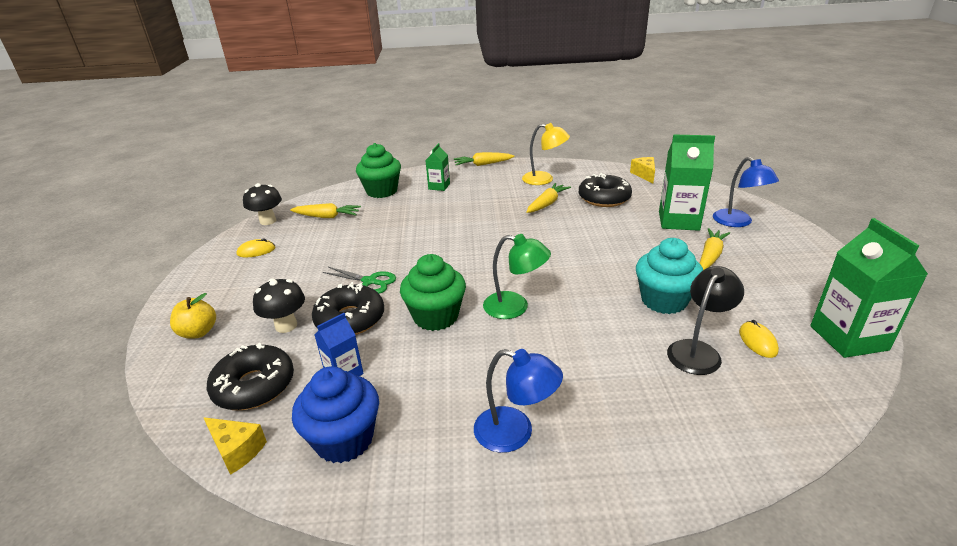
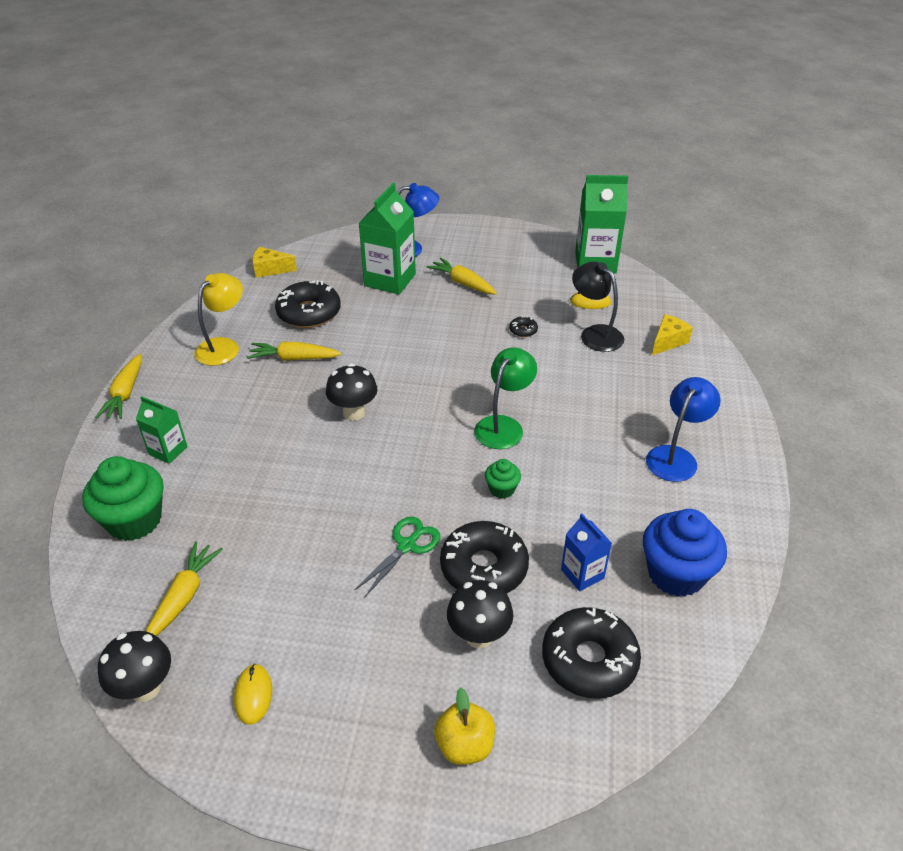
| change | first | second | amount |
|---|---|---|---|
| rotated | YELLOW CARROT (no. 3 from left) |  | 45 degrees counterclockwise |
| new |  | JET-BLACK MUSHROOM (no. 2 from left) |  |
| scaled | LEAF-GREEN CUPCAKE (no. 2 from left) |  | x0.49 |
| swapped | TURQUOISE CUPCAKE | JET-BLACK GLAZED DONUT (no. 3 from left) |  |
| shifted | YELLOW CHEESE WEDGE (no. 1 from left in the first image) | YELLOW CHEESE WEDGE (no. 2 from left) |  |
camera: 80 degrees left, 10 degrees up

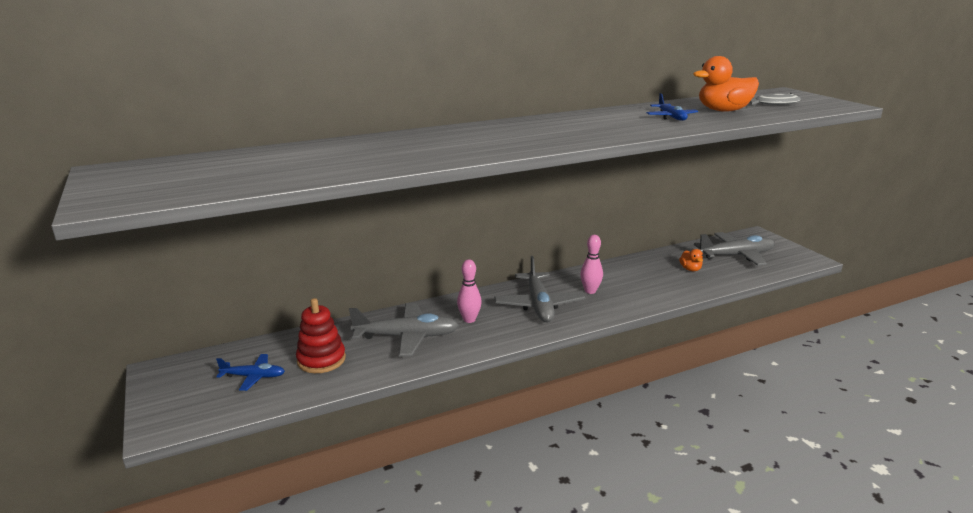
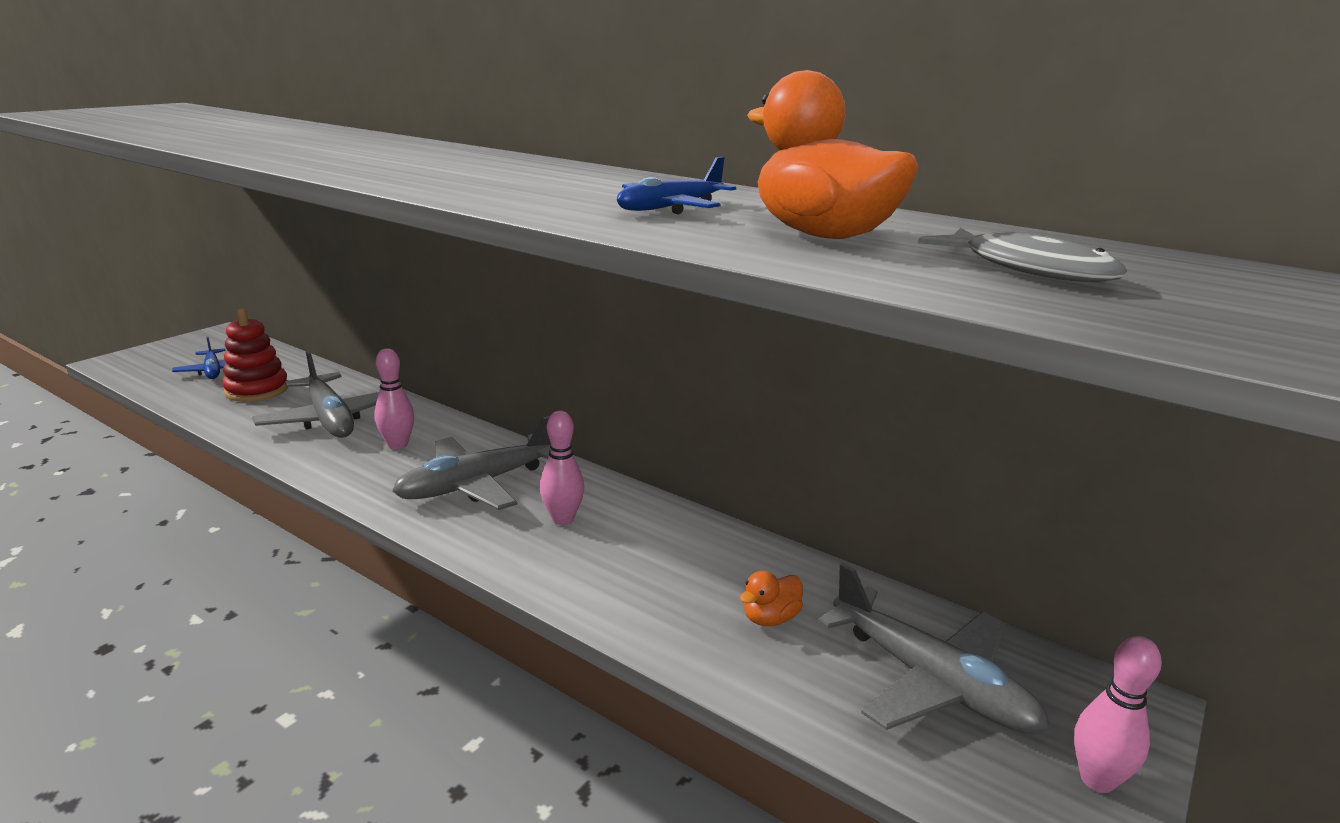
| change | first | second | amount |
|---|---|---|---|
| new |  | ROSE-PINK TENPIN (no. 3 from left) |  |
camera: 60 degrees right, 0 degrees up

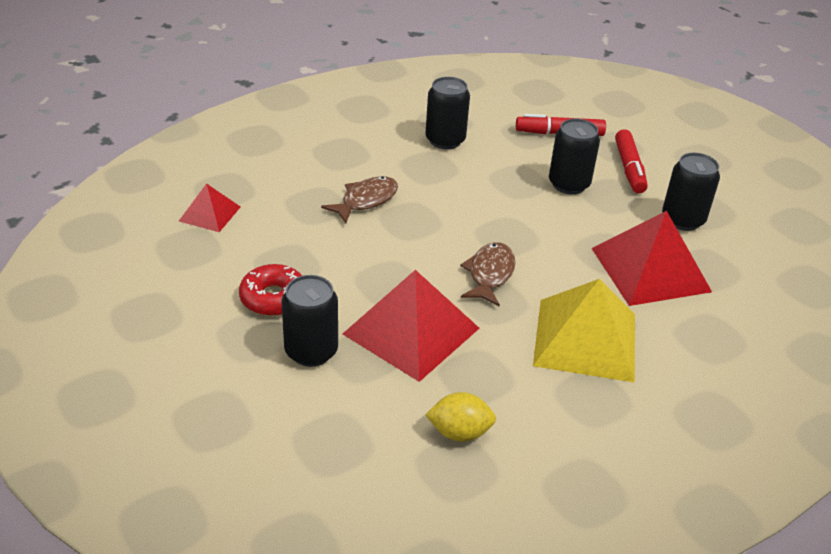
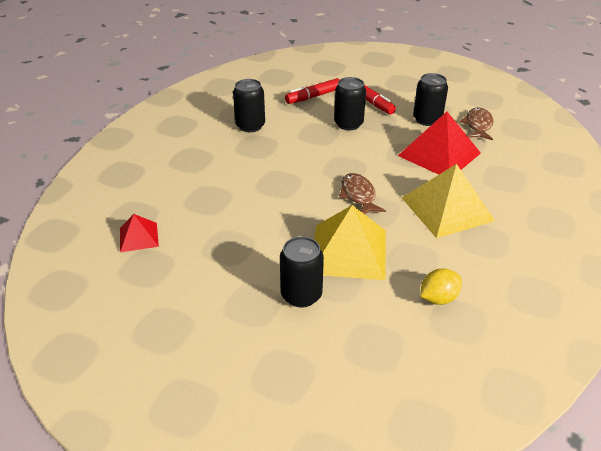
| change | first | second | amount |
|---|---|---|---|
| repainted | RED PYRAMID (no. 2 from left) | YELLOW PYRAMID (no. 1 from left) |  |
| shifted | RUSSET FISH FIGURE (no. 1 from left in the first image) | RUSSET FISH FIGURE (no. 2 from left) |  |
| gone | RED GLAZED DONUT |  |  |
camera: 30 degrees left, 0 degrees up

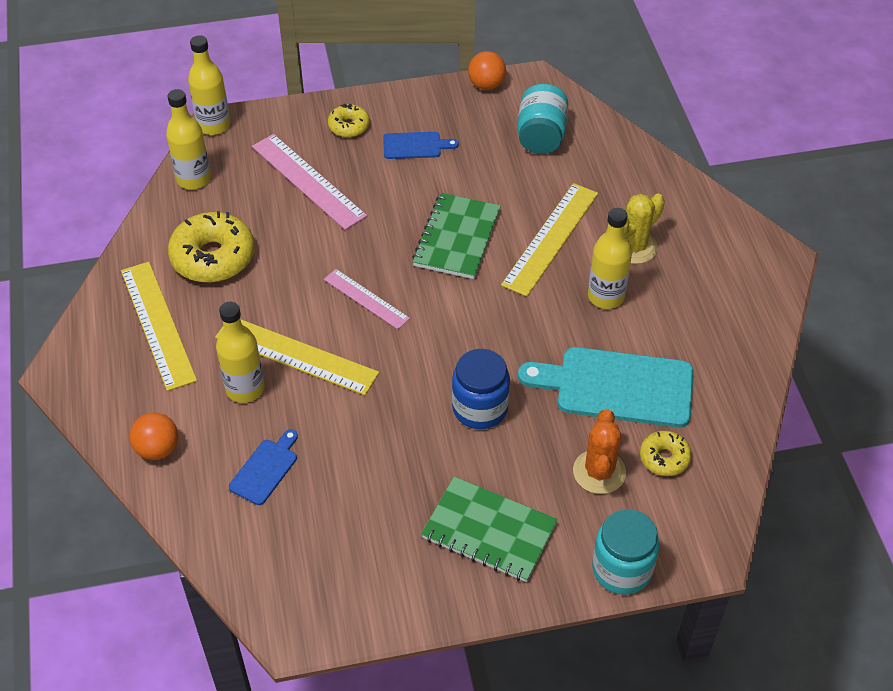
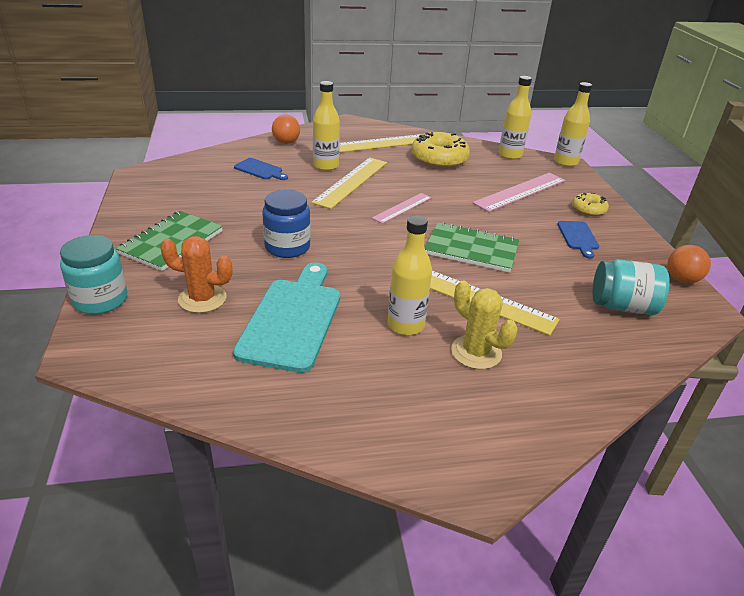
| change | first | second | amount |
|---|---|---|---|
| gone | YELLOW GLAZED DONUT (no. 3 from left) |  |  |
camera: 90 degrees right, 15 degrees down

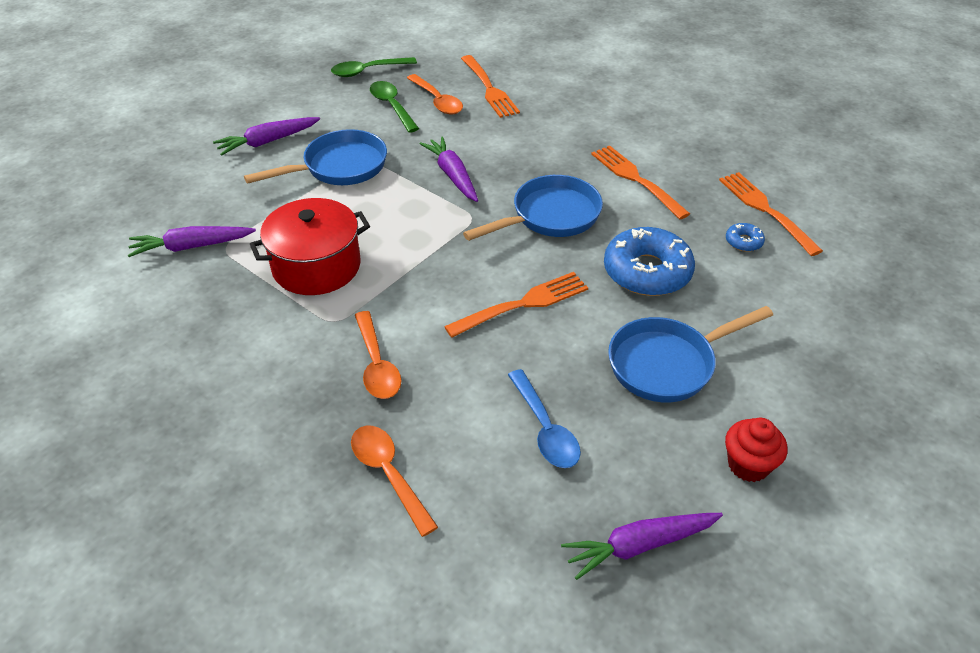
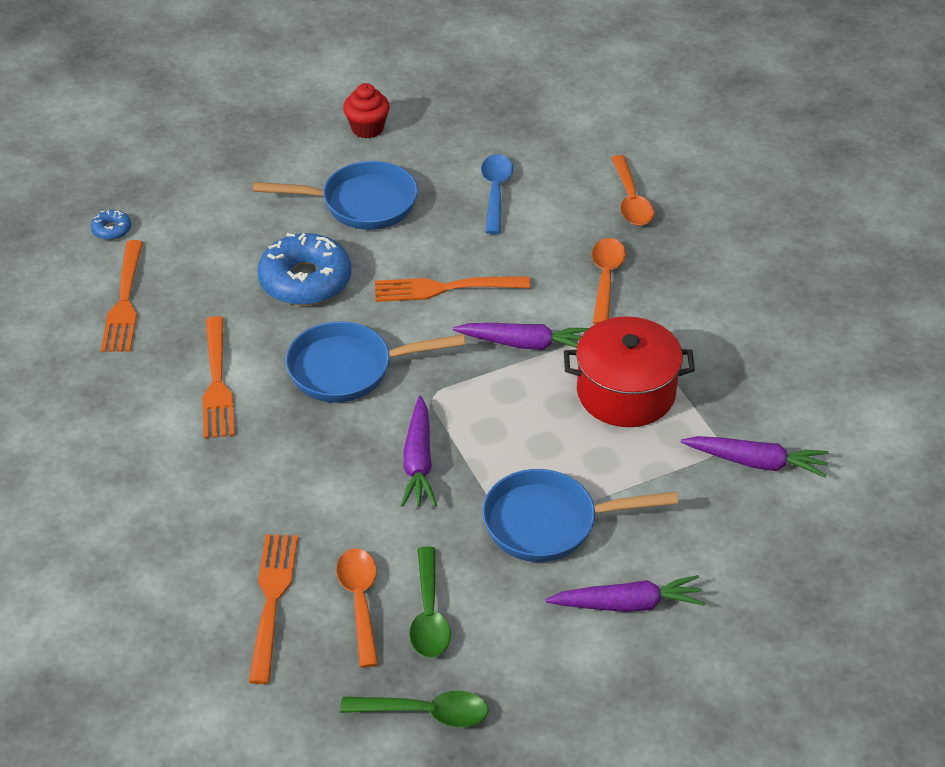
| change | first | second | amount |
|---|---|---|---|
| shifted | COBALT GLAZED DONUT (no. 2 from left in the first image) | COBALT GLAZED DONUT (no. 1 from left) |  |
| shifted | VIOLET CARROT (no. 4 from left in the first image) | VIOLET CARROT (no. 2 from left) |  |
camera: 155 degrees left, 0 degrees up

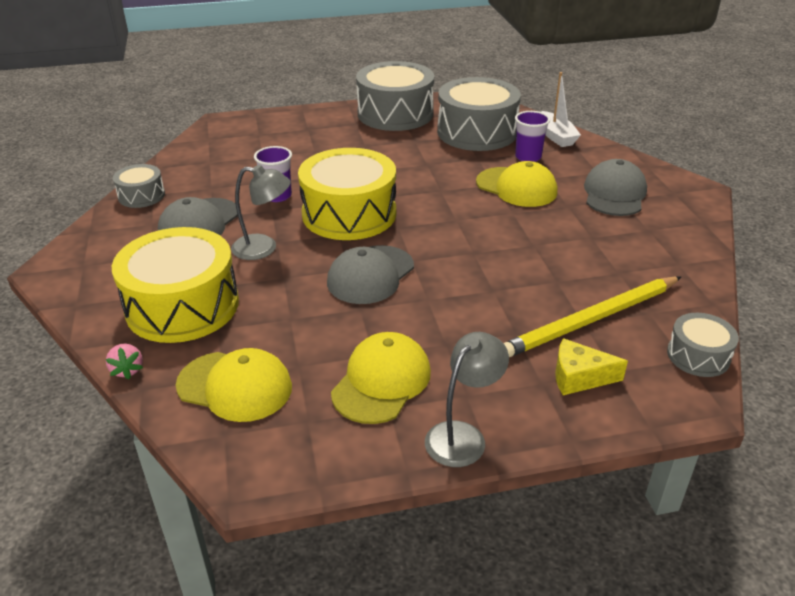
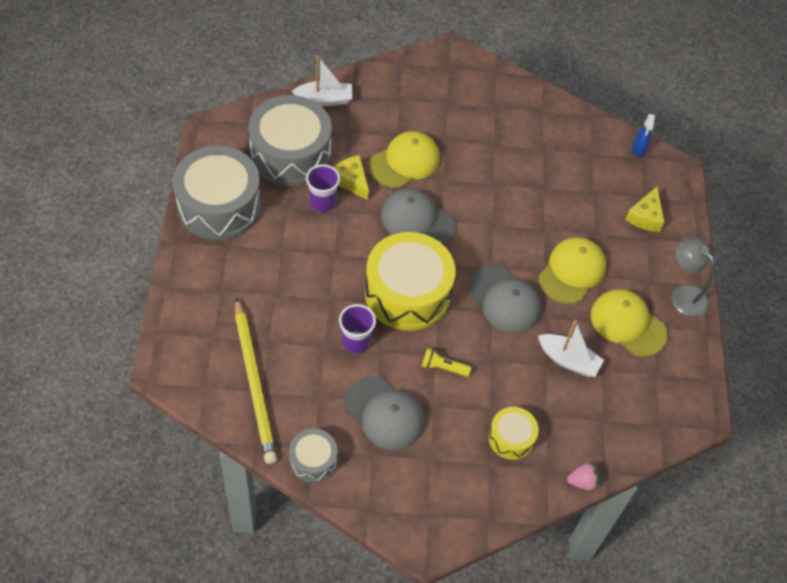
| change | first | second | amount |
|---|---|---|---|
| shifted | YELLOW WOODEN PENCIL |  |  |
| shifted | VIOLET TUMBLER (no. 2 from left in the first image) | VIOLET TUMBLER (no. 1 from left) |  |
| new |  | YELLOW CHEESE WEDGE (no. 1 from left) |  |
| shifted | GREY CAP (no. 3 from left in the first image) | GREY CAP (no. 2 from left) |  |
| swapped | GREY READING LAMP (no. 1 from left) | YELLOW POCKET TORCH |  |
| scaled | YELLOW DRUM (no. 1 from left in the first image) | YELLOW DRUM (no. 2 from left) | x0.50 |
| new |  | WHITE TOY BOAT (no. 2 from left) |  |
| shifted | YELLOW CAP (no. 1 from left in the first image) | YELLOW CAP (no. 2 from left) |  |
| swapped | GREY DRUM (no. 4 from left) | COBALT SPRAY BOTTLE |  |
camera: 80 degrees left, 20 degrees up

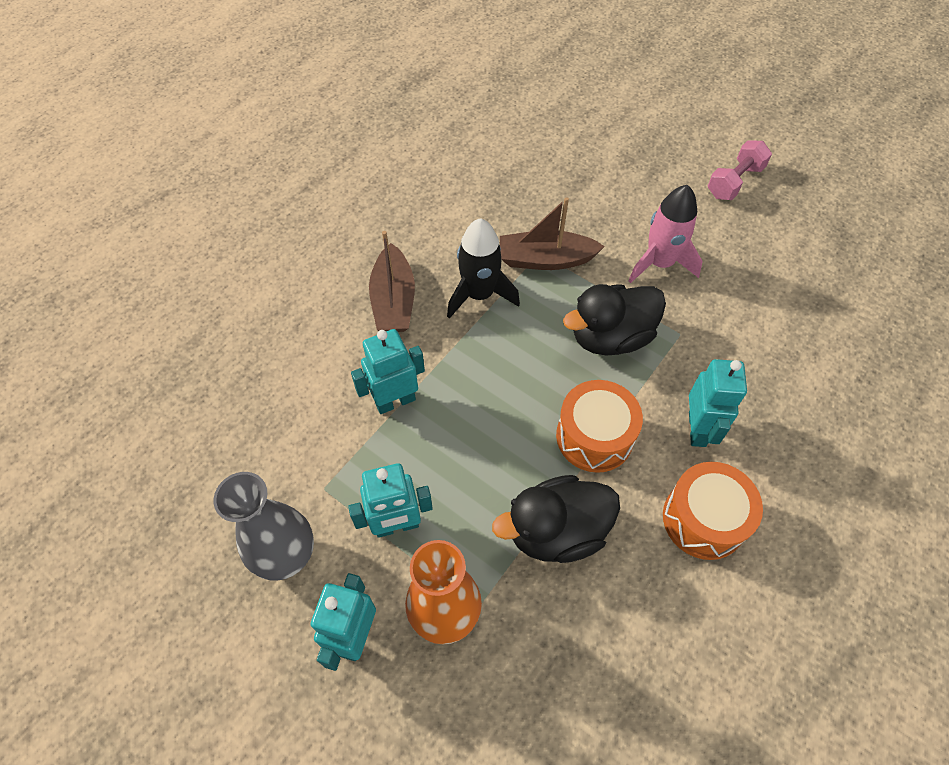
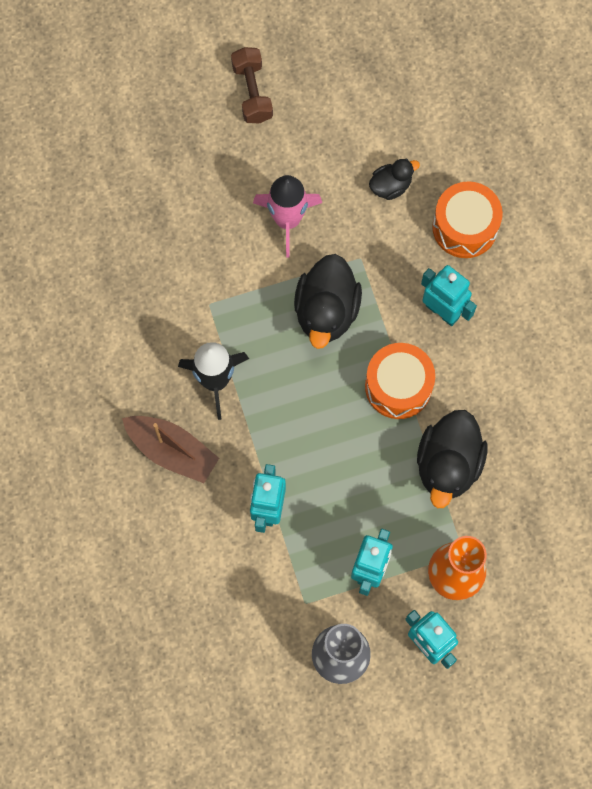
| change | first | second | amount |
|---|---|---|---|
| repainted | ROSE-PINK FREE WEIGHT | RUSSET FREE WEIGHT |  |
| new |  | JET-BLACK RUBBER DUCK (no. 2 from left) |  |
| shifted | BRIGHT ORANGE DRUM (no. 2 from left) |  |  |
| gone | RUSSET TOY BOAT (no. 2 from left) |  |  |
camera: 55 degrees left, 15 degrees up

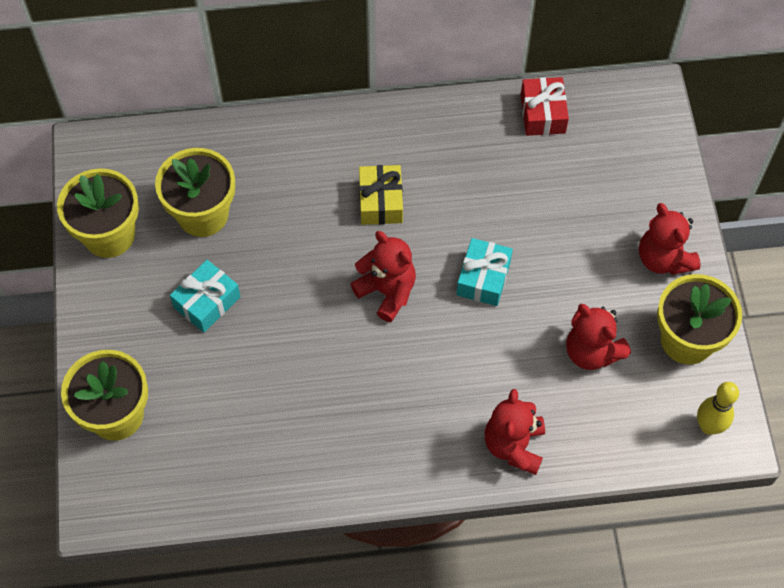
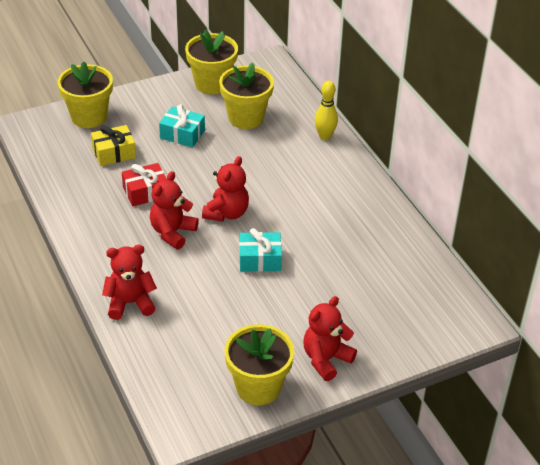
| change | first | second | amount |
|---|---|---|---|
| shifted | YELLOW GIFT |  |  |
| shifted | RED GIFT |  |  |
| shifted | RED STUFFED BEAR (no. 3 from left in the first image) | RED STUFFED BEAR (no. 2 from left) |  |
| shifted | YELLOW TENPIN |  |  |
camera: 70 degrees right, 20 degrees down

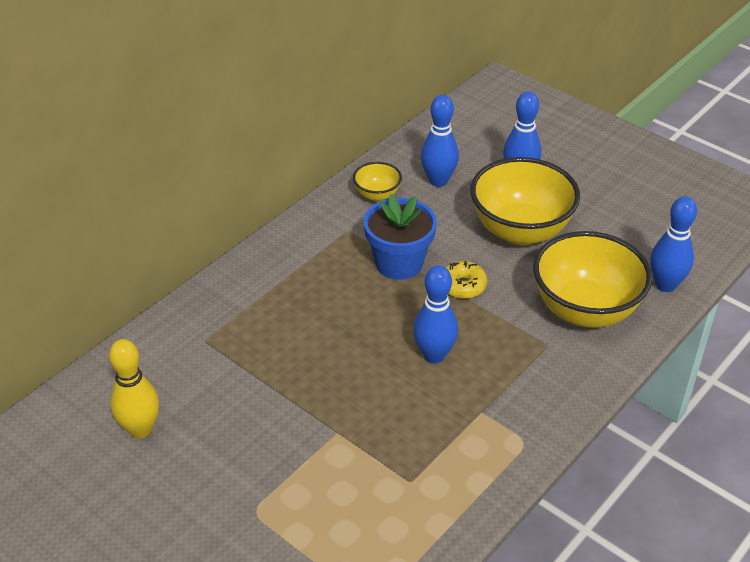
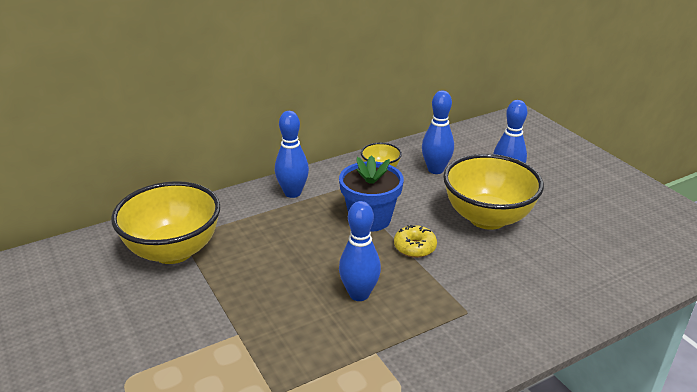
| change | first | second | amount |
|---|---|---|---|
| shifted | YELLOW BOWL (no. 3 from left in the first image) | YELLOW BOWL (no. 1 from left) |  |
| shifted | COBALT TENPIN (no. 4 from left in the first image) | COBALT TENPIN (no. 1 from left) |  |
| gone | YELLOW TENPIN |  |  |
camera: 20 degrees right, 10 degrees down

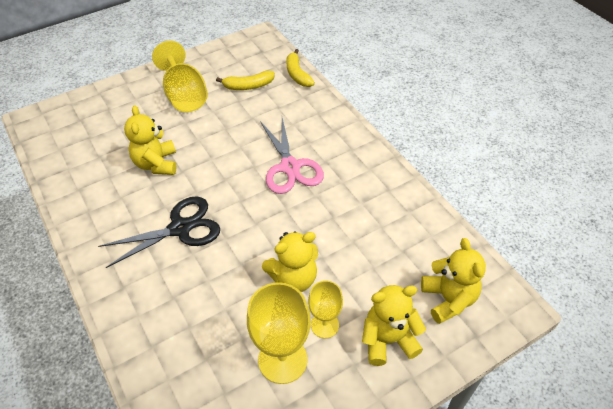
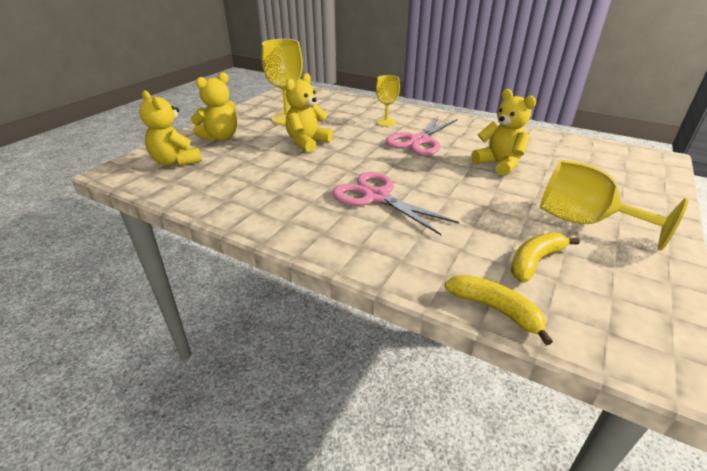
| change | first | second | amount |
|---|---|---|---|
| shifted | YELLOW WINE GLASS (no. 3 from left in the first image) | YELLOW WINE GLASS (no. 2 from left) |  |
| repainted | JET-BLACK PAIR OF SCISSORS | ROSE-PINK PAIR OF SCISSORS (no. 2 from left) |  |
camera: 150 degrees right, 15 degrees down

